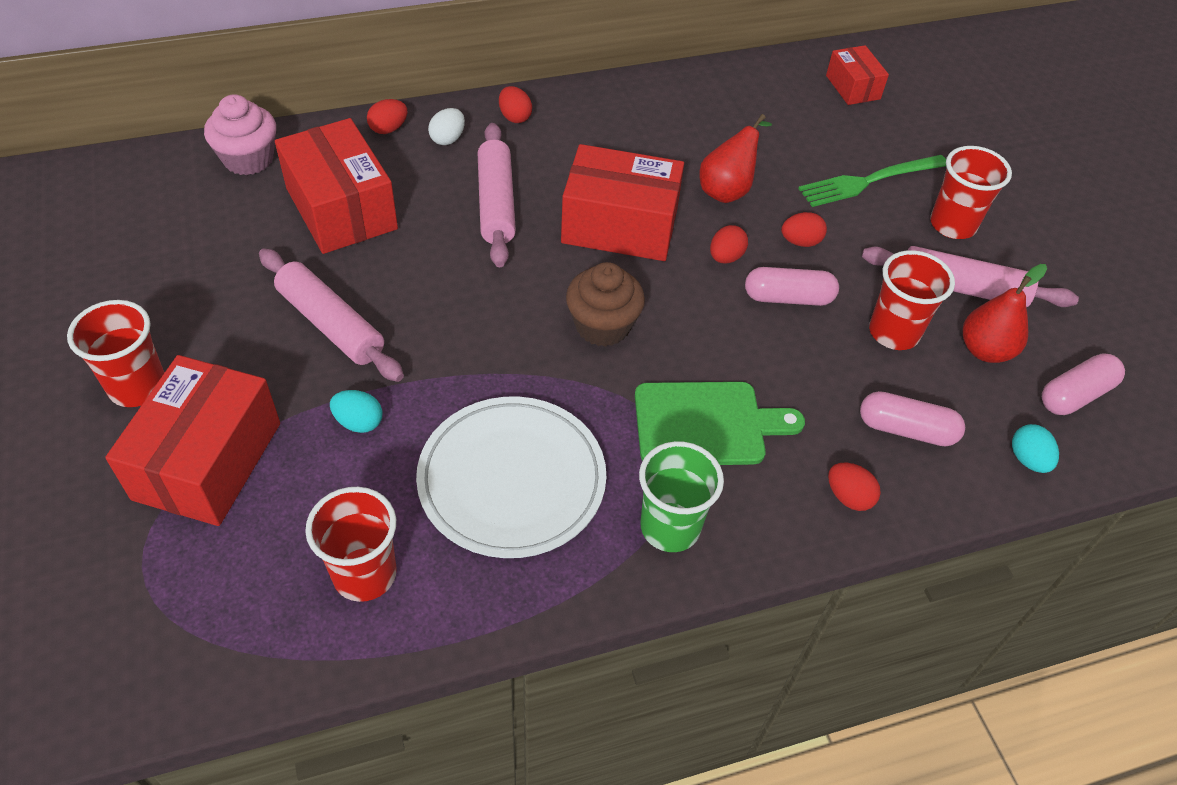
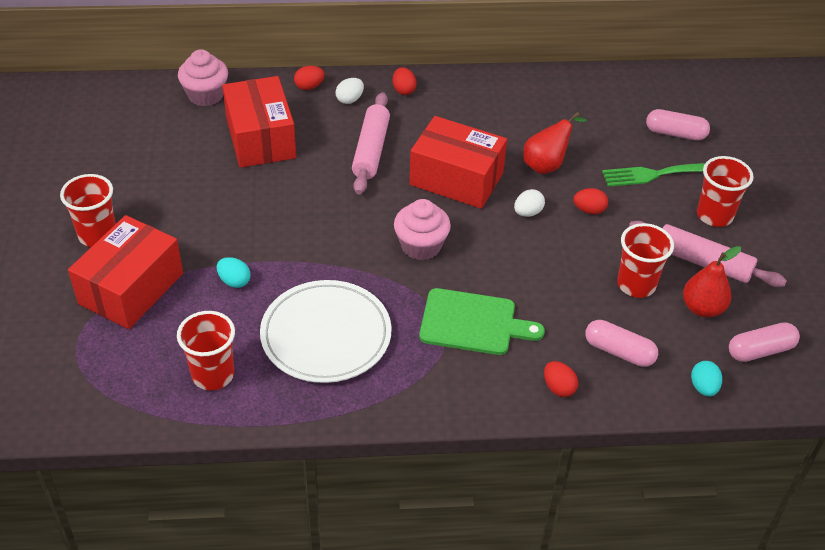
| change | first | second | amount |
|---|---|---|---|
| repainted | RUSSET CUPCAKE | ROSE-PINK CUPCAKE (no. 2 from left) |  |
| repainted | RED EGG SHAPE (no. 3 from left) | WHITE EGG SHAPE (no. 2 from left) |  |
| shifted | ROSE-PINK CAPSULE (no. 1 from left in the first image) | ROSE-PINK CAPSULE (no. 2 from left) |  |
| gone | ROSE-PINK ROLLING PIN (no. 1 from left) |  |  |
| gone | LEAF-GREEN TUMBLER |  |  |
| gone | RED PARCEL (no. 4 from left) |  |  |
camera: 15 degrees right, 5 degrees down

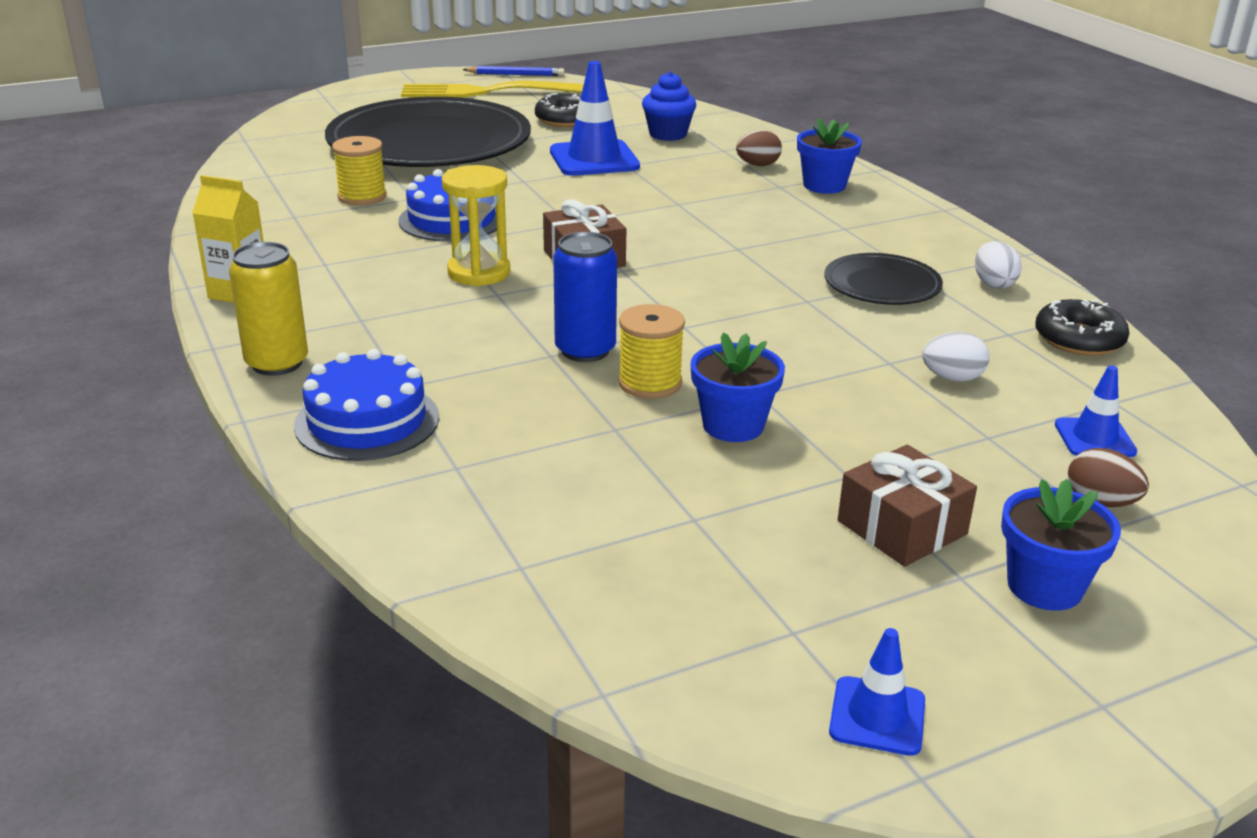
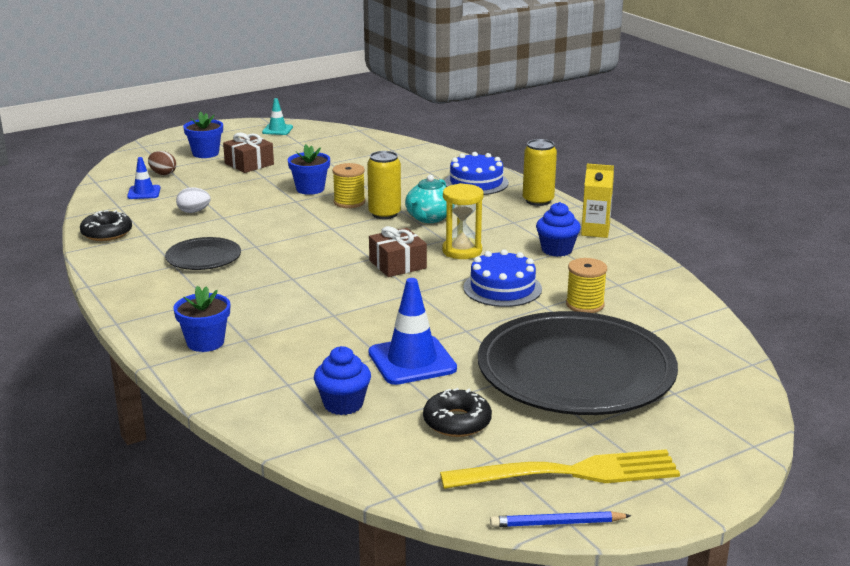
| change | first | second | amount |
|---|---|---|---|
| repainted | COBALT ROAD CONE (no. 2 from left) | TURQUOISE ROAD CONE |  |
| repainted | COBALT CAN | YELLOW CAN (no. 1 from left) |  |
| new |  | TURQUOISE CHINA TEAPOT |  |
| new |  | COBALT CUPCAKE (no. 2 from left) |  |
| gone | RUSSET EGG SHAPE (no. 1 from left) |  |  |
| gone | WHITE EGG SHAPE (no. 2 from left) |  |  |
camera: 175 degrees right, 5 degrees down

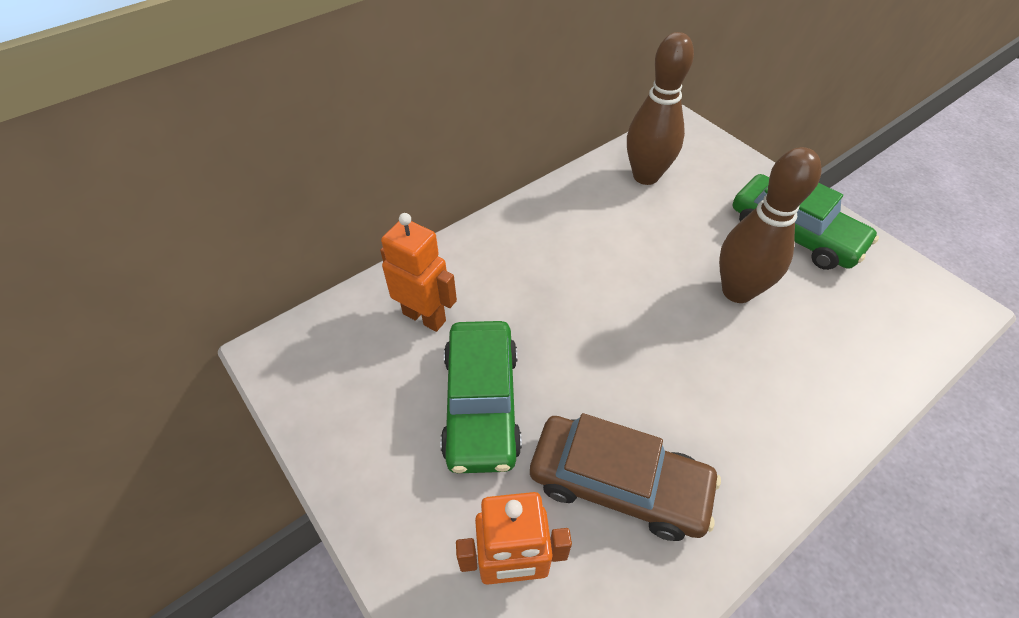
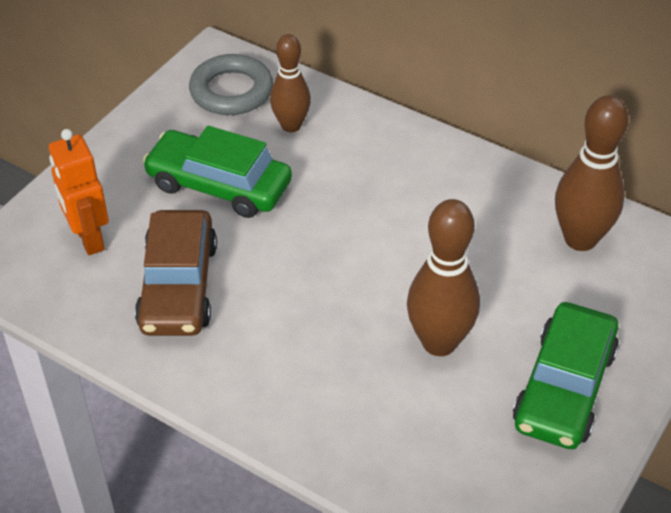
| change | first | second | amount |
|---|---|---|---|
| rotated | LEAF-GREEN AUTOMOBILE (no. 1 from left) |  | 45 degrees clockwise |
| new |  | GREY TORUS |  |
| swapped | BRIGHT ORANGE TOY ROBOT (no. 1 from left) | RUSSET TENPIN (no. 1 from left) |  |
camera: 70 degrees right, 5 degrees down

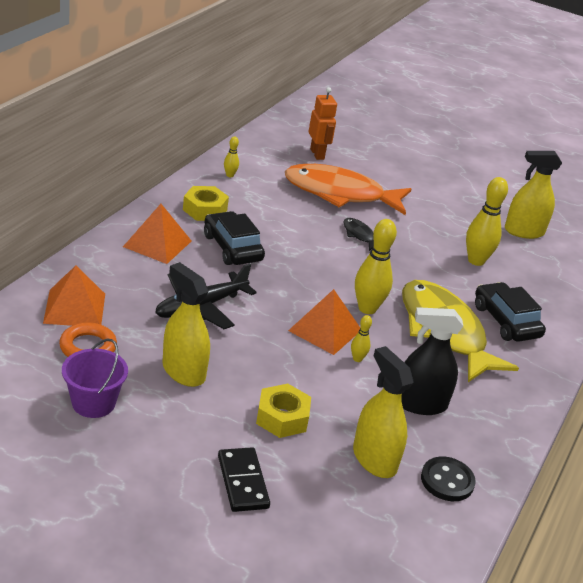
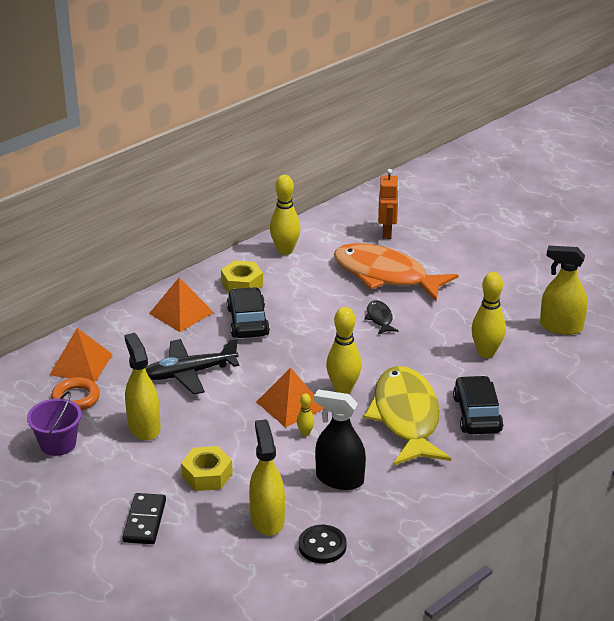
| change | first | second | amount |
|---|---|---|---|
| scaled | YELLOW TENPIN (no. 1 from left) |  | x2.06 |
camera: 25 degrees right, 0 degrees up

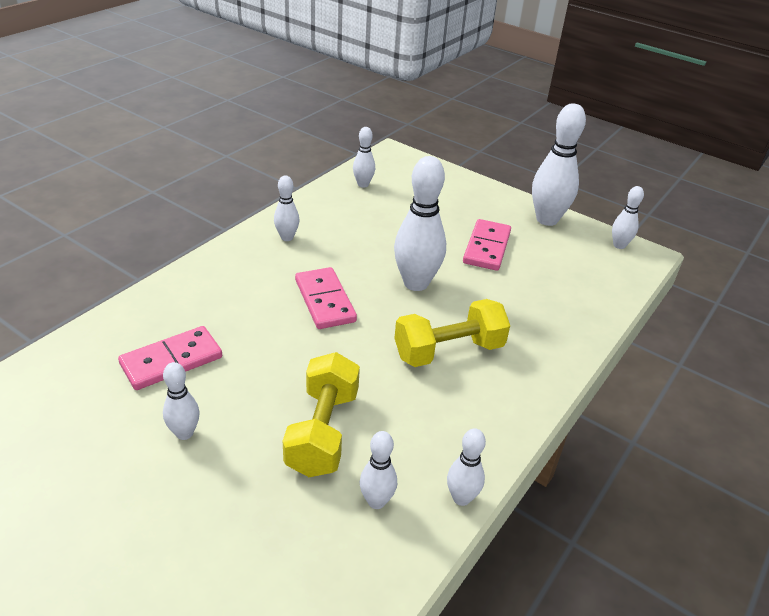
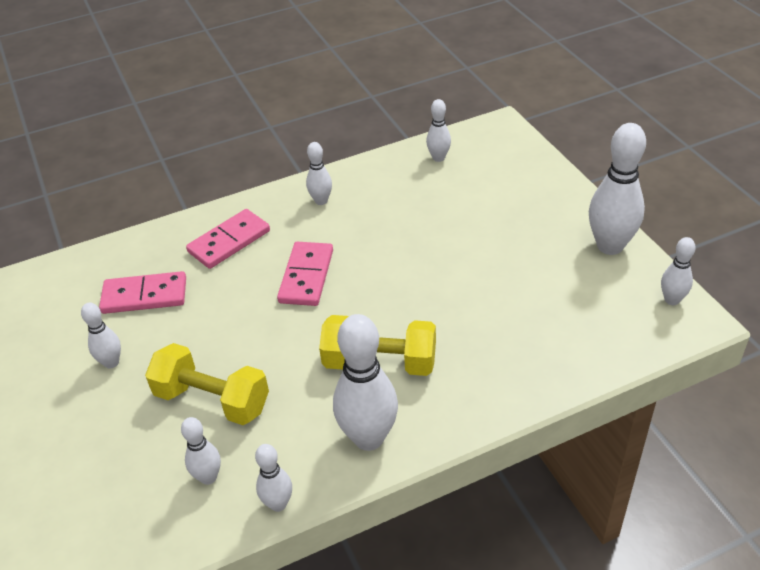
| change | first | second | amount |
|---|---|---|---|
| rotated | YELLOW FREE WEIGHT (no. 1 from left) |  | 75 degrees clockwise |
| shifted | ROSE-PINK DOMINO PIECE (no. 3 from left in the first image) | ROSE-PINK DOMINO PIECE (no. 2 from left) |  |
| shifted | WHITE TENPIN (no. 5 from left) |  |  |
camera: 35 degrees right, 5 degrees up

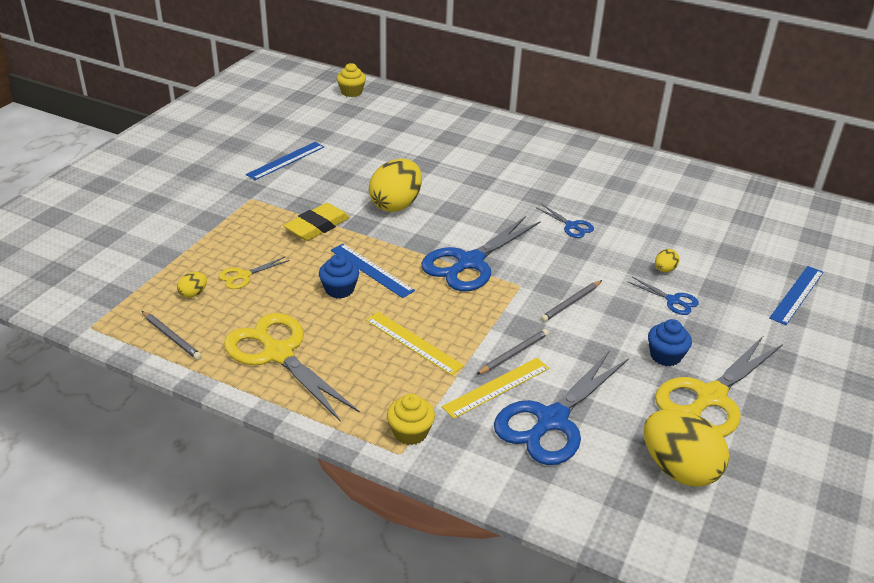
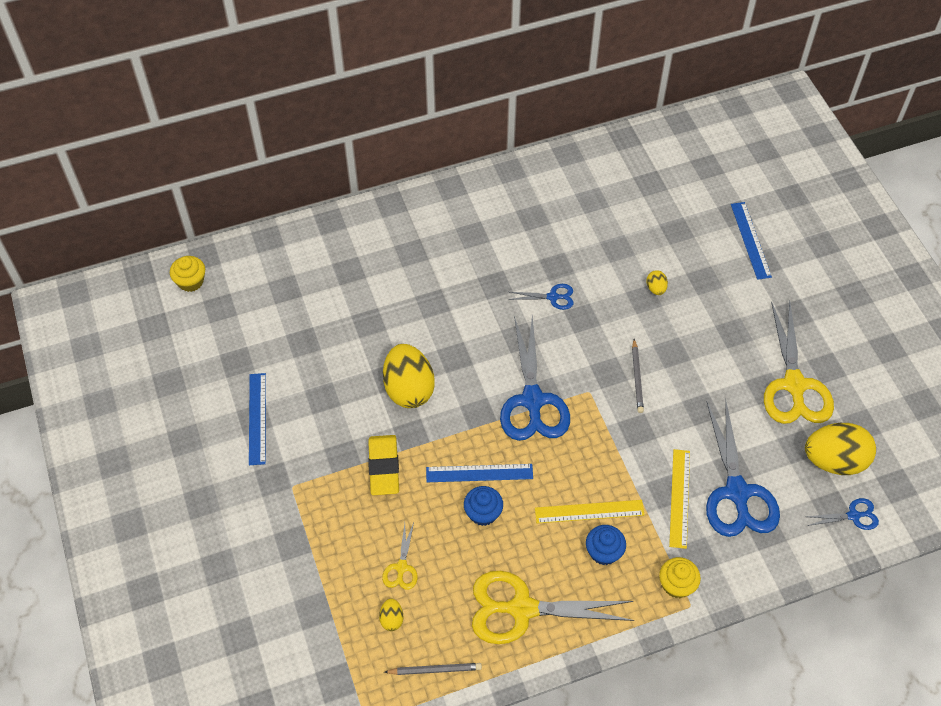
| change | first | second | amount |
|---|---|---|---|
| shifted | COBALT CUPCAKE (no. 2 from left) |  |  |
| shifted | COBALT PAIR OF SCISSORS (no. 4 from left) |  |  |
| gone | GREY WOODEN PENCIL (no. 2 from left) |  |  |
camera: 45 degrees left, 20 degrees up

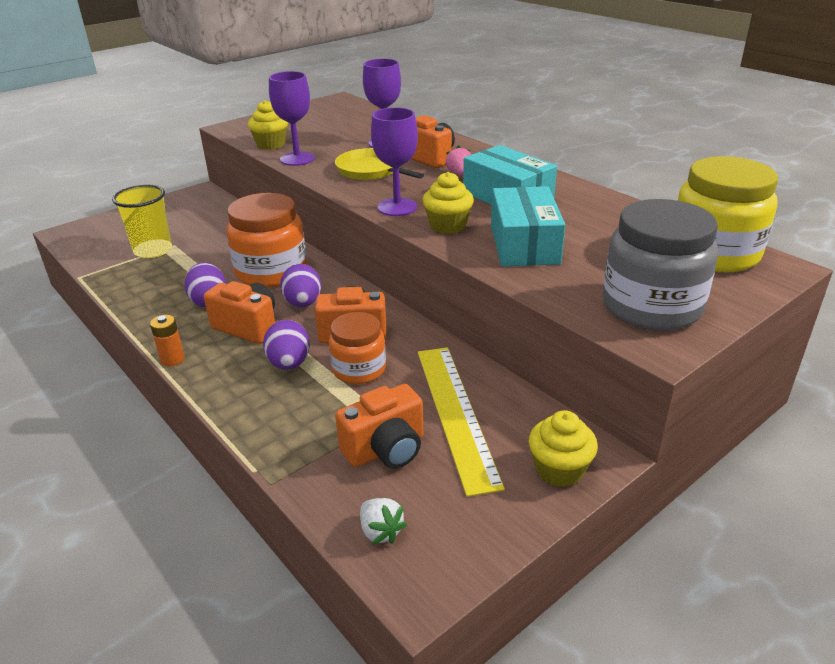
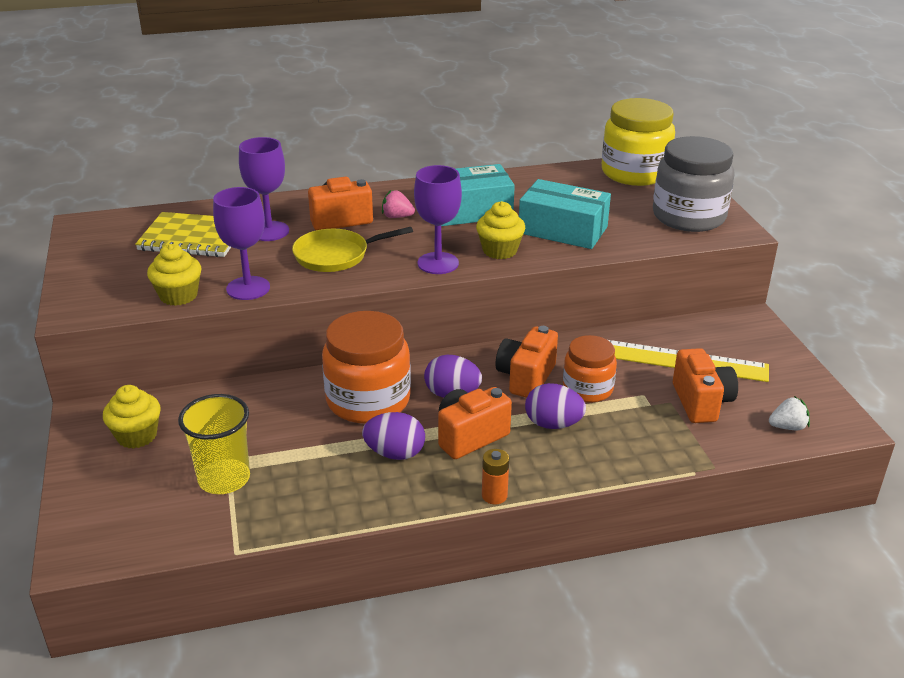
| change | first | second | amount |
|---|---|---|---|
| shifted | YELLOW CUPCAKE (no. 3 from left in the first image) | YELLOW CUPCAKE (no. 1 from left) |  |
| new |  | YELLOW NOTEBOOK |  |
camera: 65 degrees left, 0 degrees up

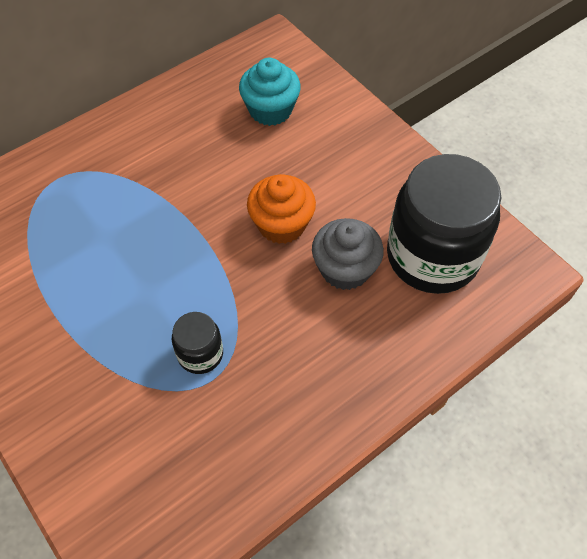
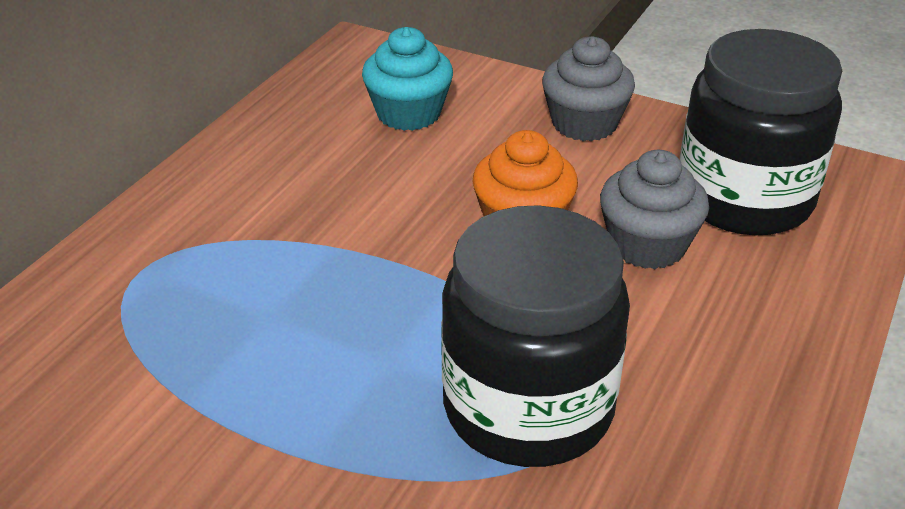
| change | first | second | amount |
|---|---|---|---|
| scaled | JET-BLACK PRESERVE JAR (no. 1 from left) |  | x2.20 |
| new |  | GREY CUPCAKE (no. 1 from left) |  |
camera: 25 degrees left, 20 degrees down

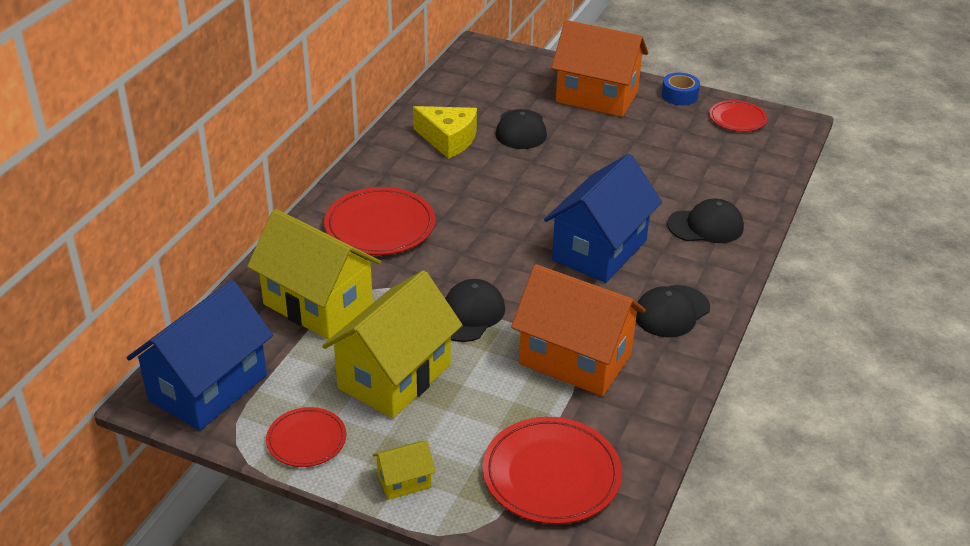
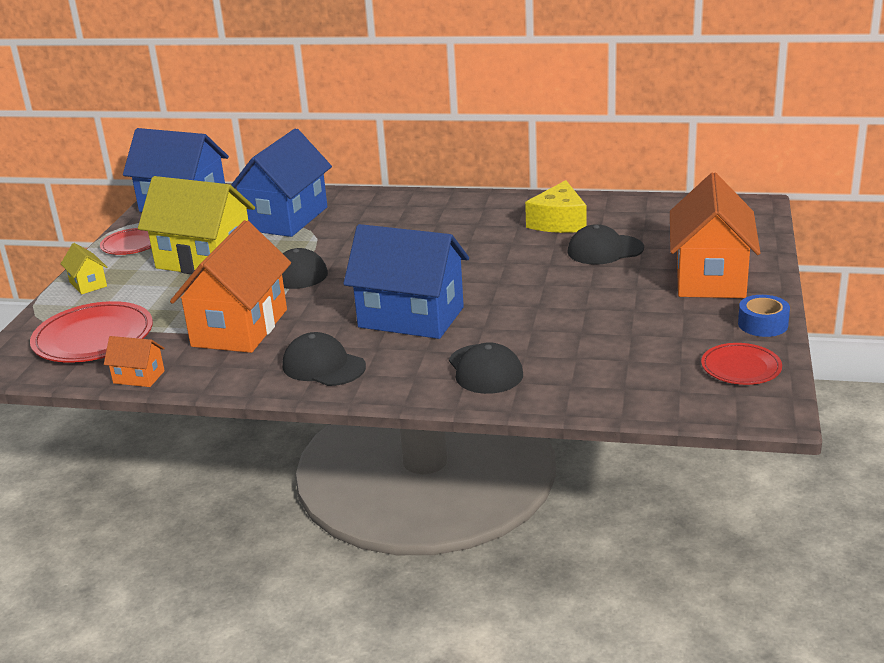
| change | first | second | amount |
|---|---|---|---|
| new |  | BRIGHT ORANGE TOY HOUSE (no. 1 from left) |  |
| repainted | YELLOW TOY HOUSE (no. 1 from left) | COBALT TOY HOUSE (no. 2 from left) |  |
| gone | RED PLATE (no. 2 from left) |  |  |
camera: 80 degrees right, 10 degrees down

